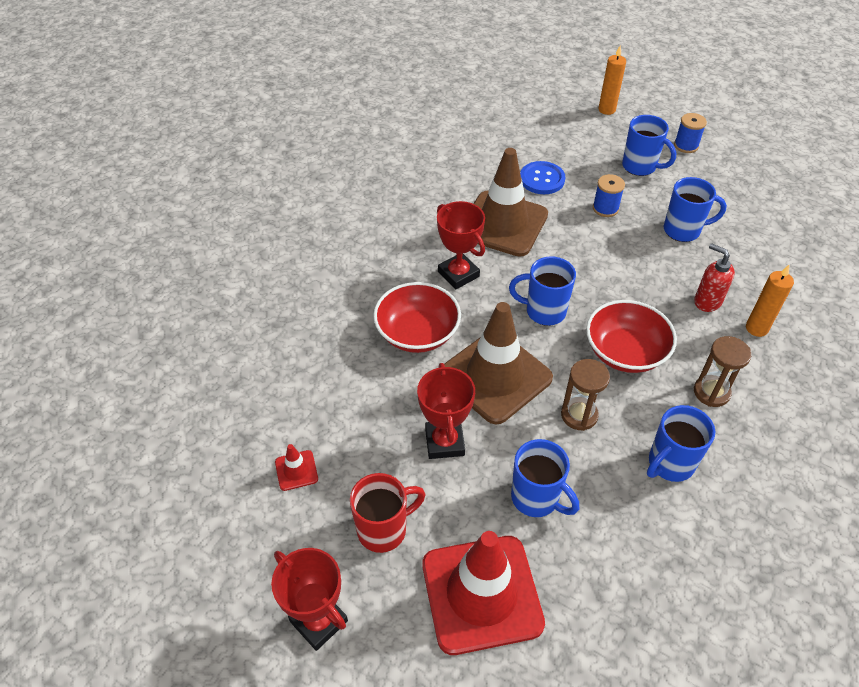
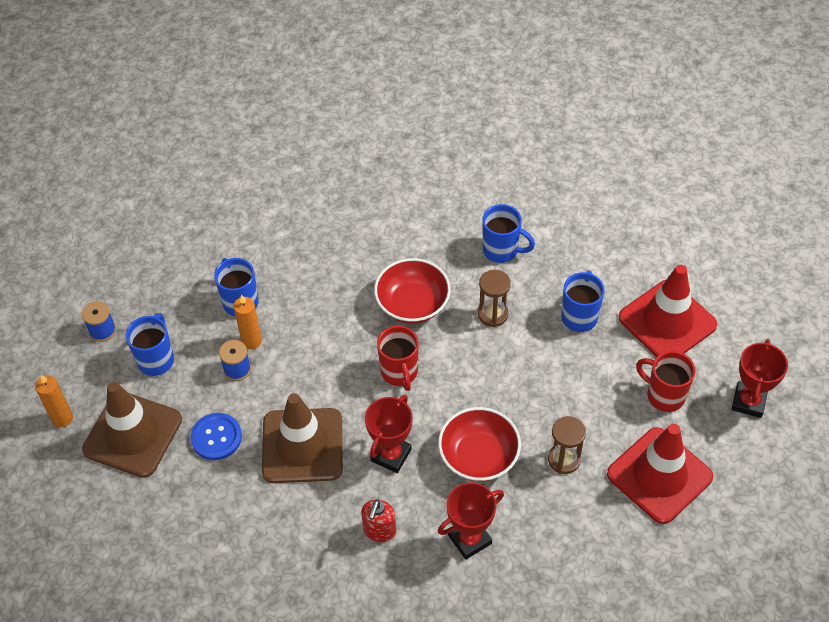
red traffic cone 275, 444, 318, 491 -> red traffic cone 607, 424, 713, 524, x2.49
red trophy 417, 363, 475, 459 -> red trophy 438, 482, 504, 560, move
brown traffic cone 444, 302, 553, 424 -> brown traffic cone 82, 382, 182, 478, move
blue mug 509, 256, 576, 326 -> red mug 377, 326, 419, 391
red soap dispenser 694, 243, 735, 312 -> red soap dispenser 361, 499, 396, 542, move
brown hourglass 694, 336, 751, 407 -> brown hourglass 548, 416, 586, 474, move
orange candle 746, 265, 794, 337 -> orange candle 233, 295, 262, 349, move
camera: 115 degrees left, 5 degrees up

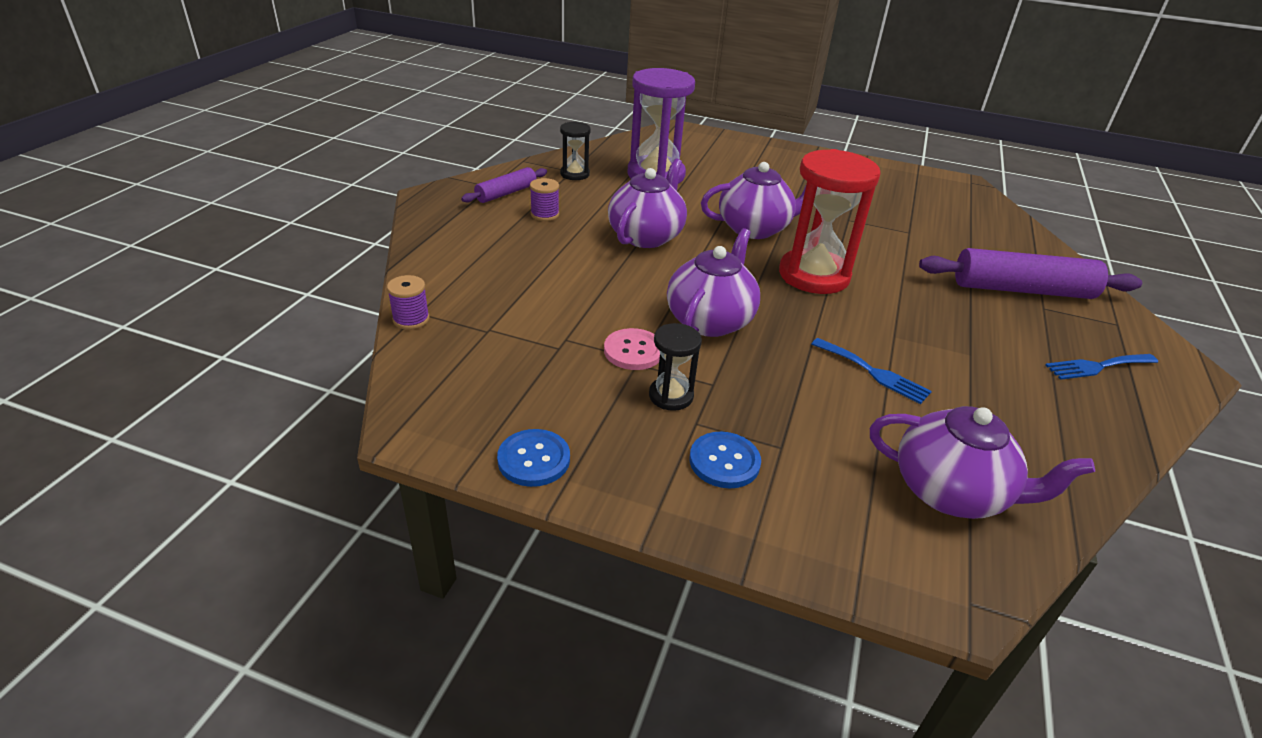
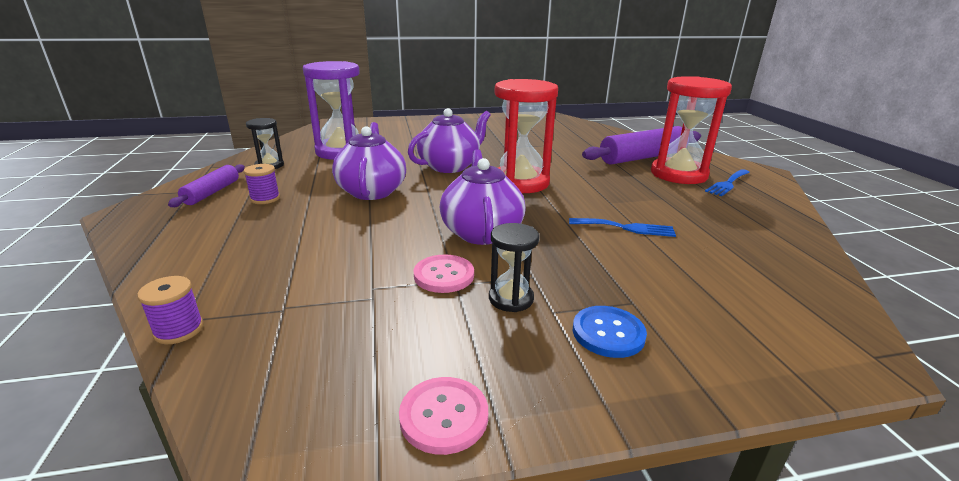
blue button 497, 429, 570, 487 -> pink button 399, 377, 488, 455
purple teapot 870, 406, 1095, 519 -> none
none -> red hourglass 651, 76, 732, 184
camera: 30 degrees left, 10 degrees down

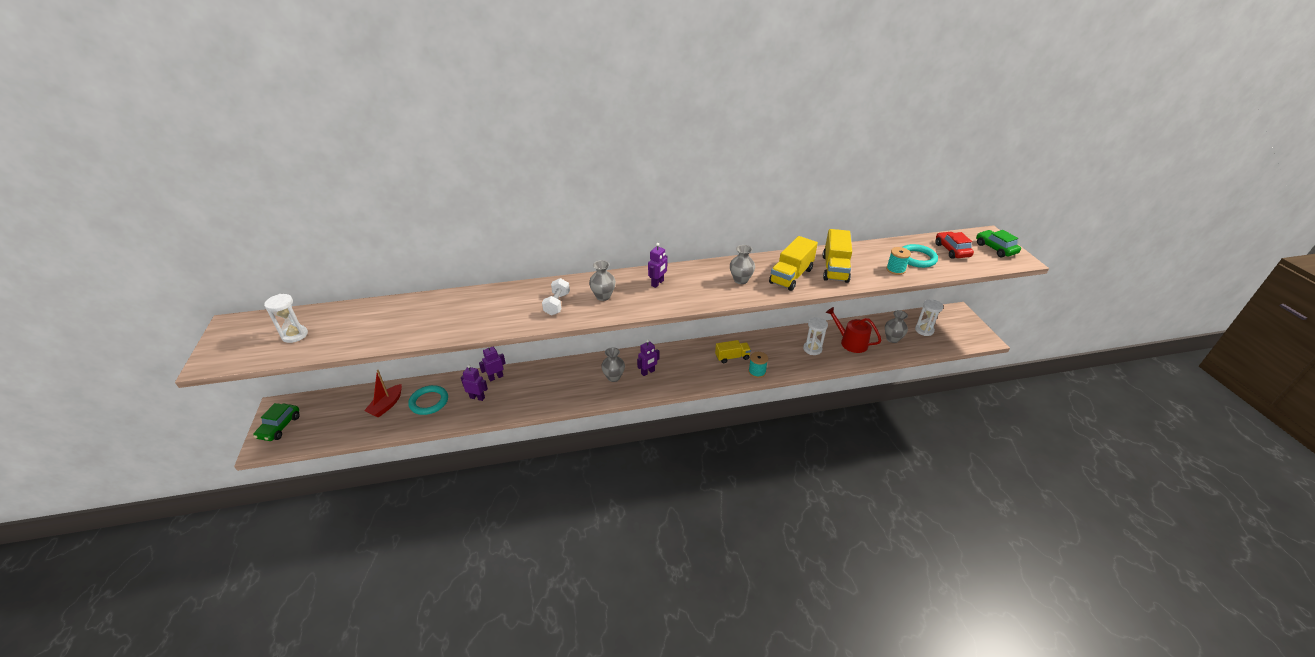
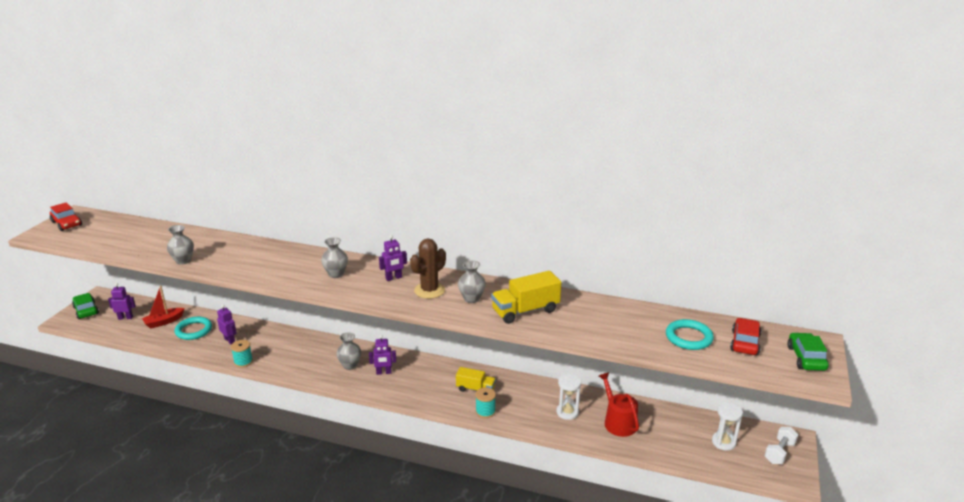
green car 253, 403, 300, 441 -> green car 72, 293, 99, 319, 105 degrees clockwise
white hourglass 264, 294, 308, 343 -> none
purple robot 479, 347, 506, 382 -> purple robot 108, 283, 136, 320, move
white dumbbell 542, 278, 570, 315 -> white dumbbell 765, 427, 798, 464, move
yellow truck 822, 229, 852, 283 -> none
grey vase 885, 310, 908, 343 -> grey vase 167, 225, 194, 265, move
turquoise spool 886, 247, 911, 275 -> turquoise spool 231, 340, 253, 368, move
none -> red car 50, 202, 82, 231
none -> brown cactus 410, 238, 446, 299
camera: 30 degrees right, 10 degrees down

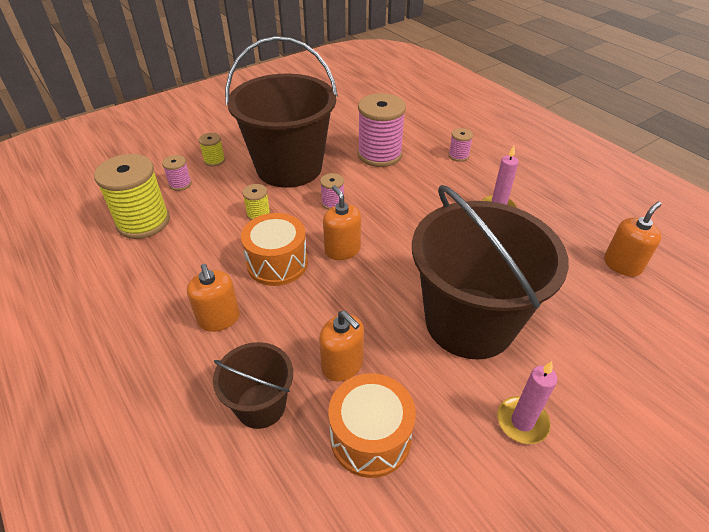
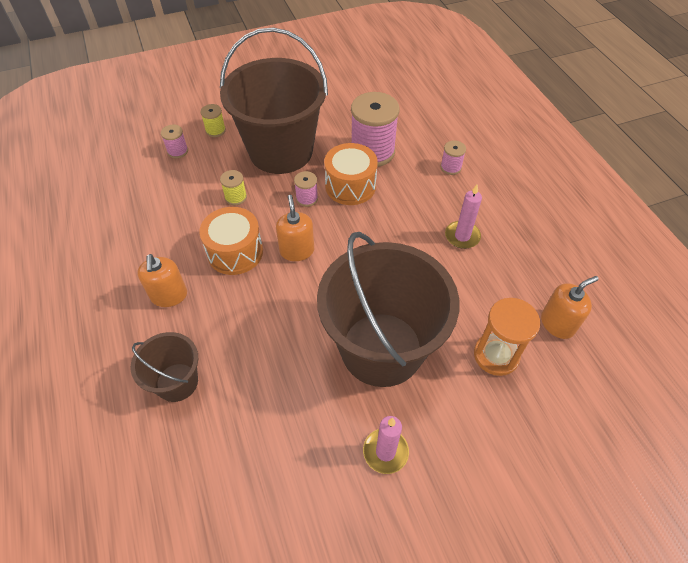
yellow spool 94, 154, 170, 239 -> none
orange soap dispenser 319, 311, 364, 382 -> none
orange drum 329, 373, 416, 478 -> orange drum 324, 143, 378, 205, move
none -> orange hourglass 474, 298, 540, 376
camera: 15 degrees right, 10 degrees up

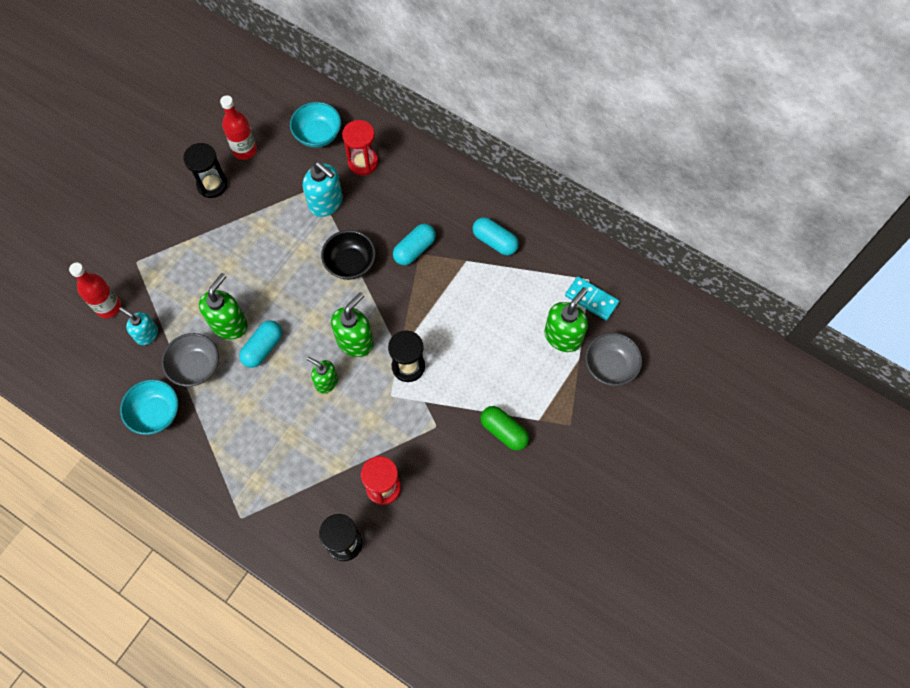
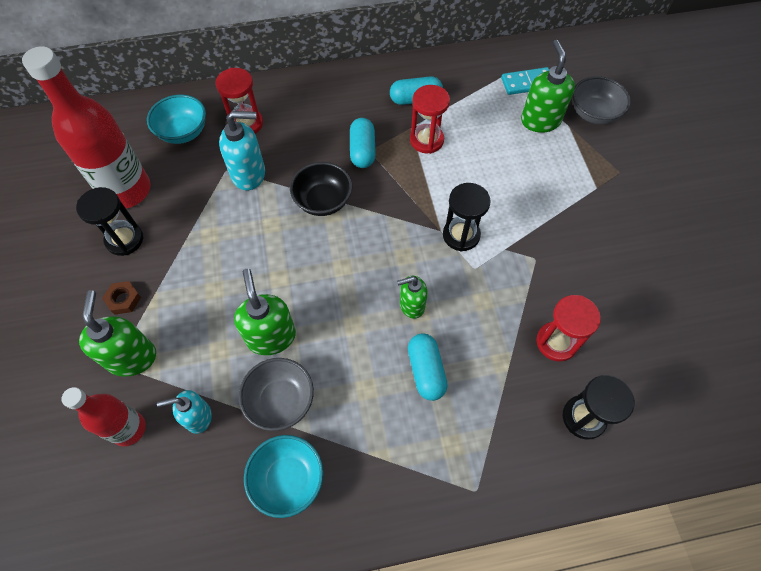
red bottle 220, 95, 257, 160 -> red bottle 22, 46, 151, 208, x1.72
turquoise capsule 239, 320, 282, 368 -> turquoise capsule 408, 333, 448, 401, move
green soap dispenser 331, 292, 374, 357 -> green soap dispenser 79, 290, 156, 377, move
green capsule 481, 406, 529, 451 -> none
none -> brown nut 102, 281, 141, 315
none -> red hourglass 410, 85, 450, 154
camera: 45 degrees left, 5 degrees down

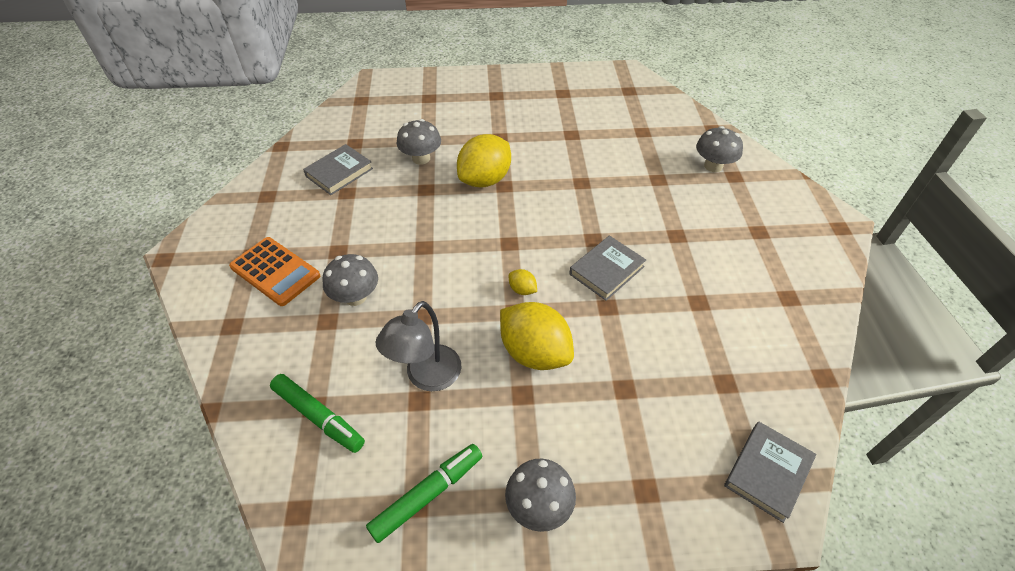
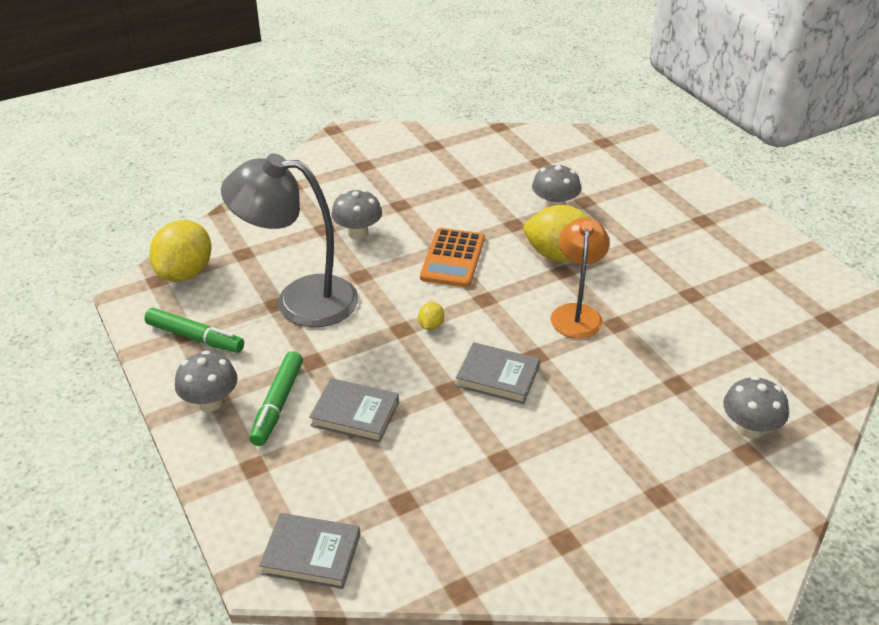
orange calculator 229, 237, 320, 306 -> orange calculator 420, 228, 485, 287, move
green marker 270, 374, 365, 453 -> green marker 249, 352, 303, 446, move
grey book 303, 144, 373, 195 -> grey book 309, 378, 399, 443, move
grey lamp 376, 301, 462, 391 -> grey lamp 221, 153, 358, 327, x1.58
yellow lemon 500, 302, 574, 370 -> yellow lemon 149, 220, 211, 282, move
none -> orange lamp 551, 218, 610, 338
camera: 65 degrees right, 10 degrees down

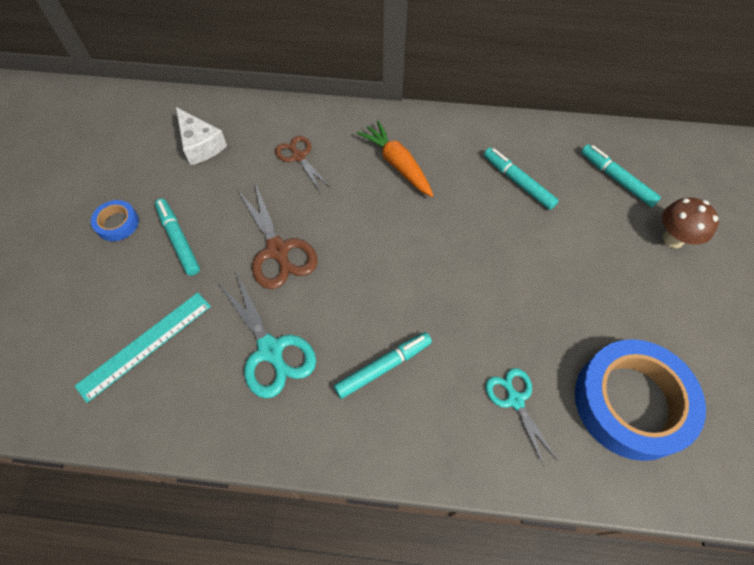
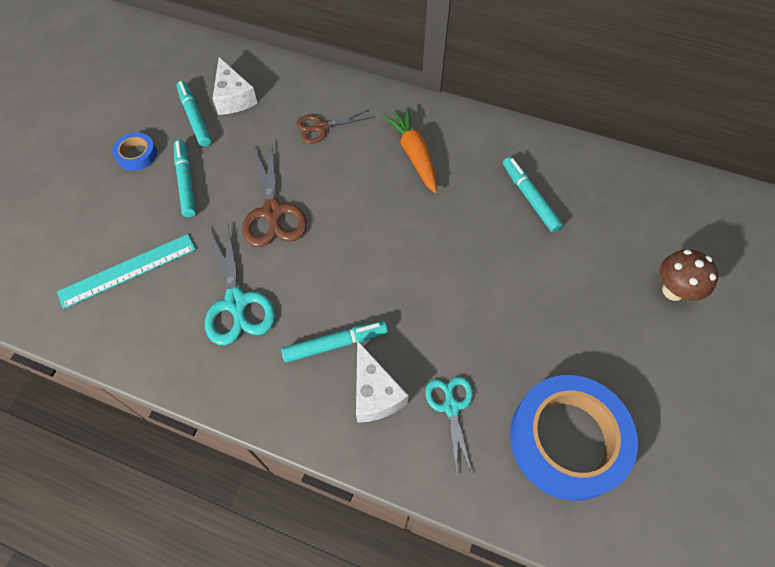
brown scissors 275, 136, 331, 191 -> brown scissors 296, 110, 372, 144, 90 degrees counterclockwise
turquoise marker 581, 144, 661, 207 -> turquoise marker 177, 81, 211, 147, move
none -> white cheese 356, 340, 409, 423
camera: 15 degrees right, 0 degrees up

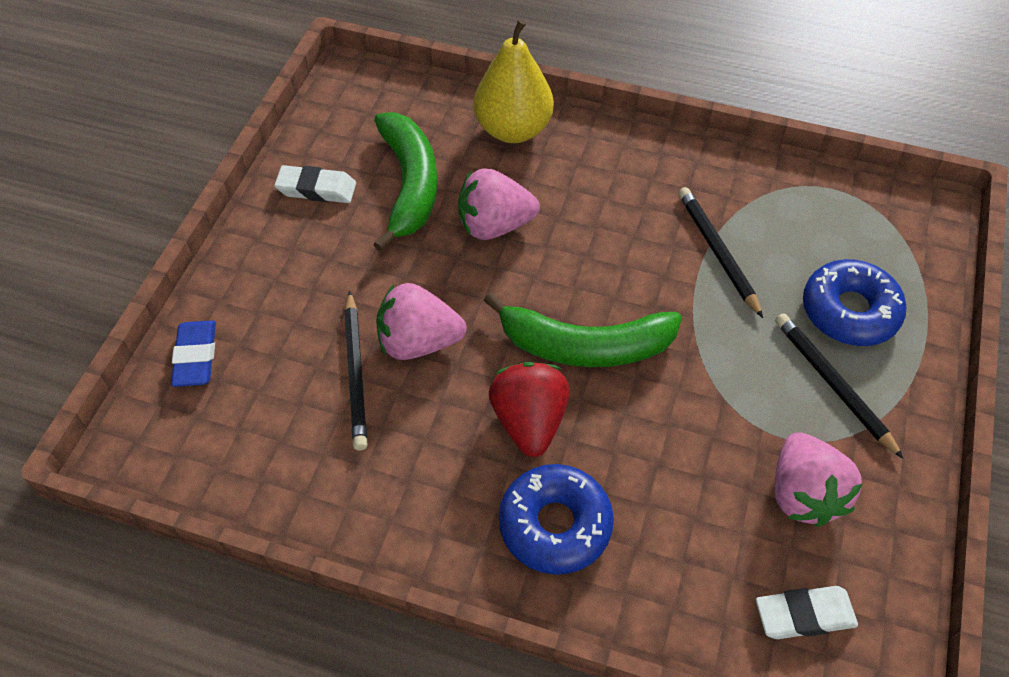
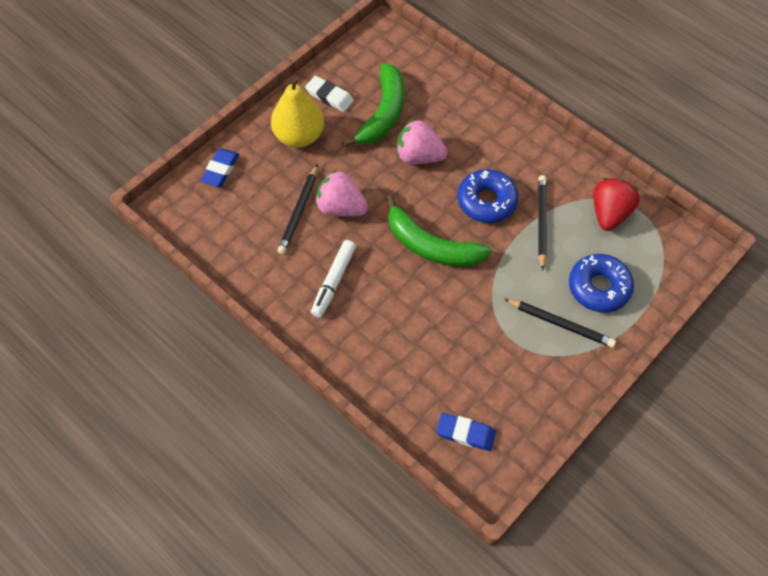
yellow pear 474, 18, 554, 143 -> yellow pear 271, 76, 324, 148, move
red strawberry 489, 362, 570, 457 -> red strawberry 593, 178, 639, 231, move
blue donut 499, 464, 614, 575 -> blue donut 457, 169, 519, 223, move
white eraser 756, 586, 858, 639 -> blue eraser 436, 413, 496, 451
black pencil 775, 313, 904, 459 -> black pencil 504, 299, 616, 348, 120 degrees clockwise
pink strawberry 775, 433, 862, 527 -> none
none -> white marker 311, 240, 356, 318
camera: 25 degrees right, 5 degrees up

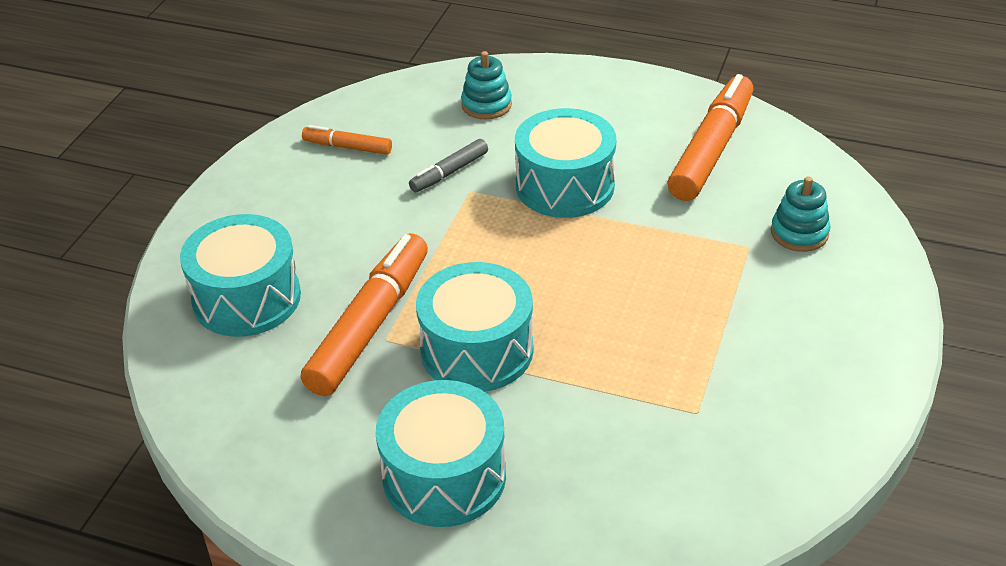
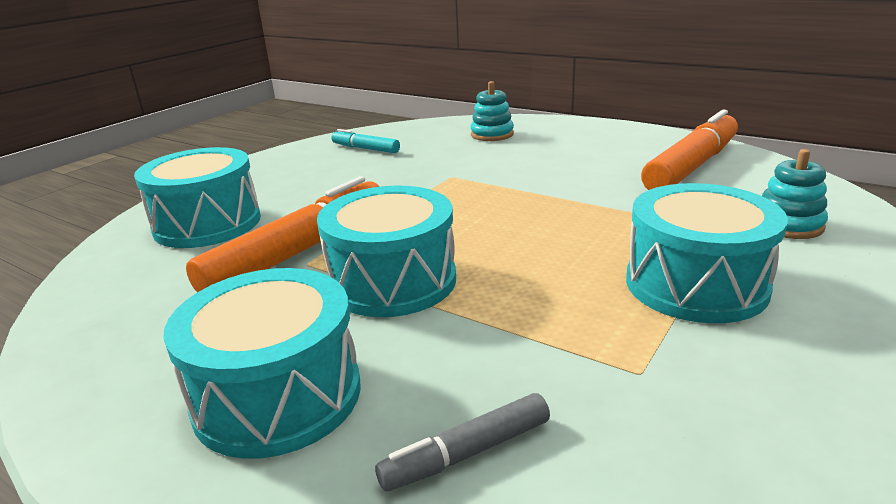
orange marker 302, 125, 392, 155 -> turquoise marker 332, 129, 400, 153
grey marker 409, 139, 488, 192 -> grey marker 375, 393, 550, 491, move
turquoise drum 515, 108, 616, 218 -> turquoise drum 626, 183, 788, 323, move
camera: 15 degrees right, 15 degrees down

